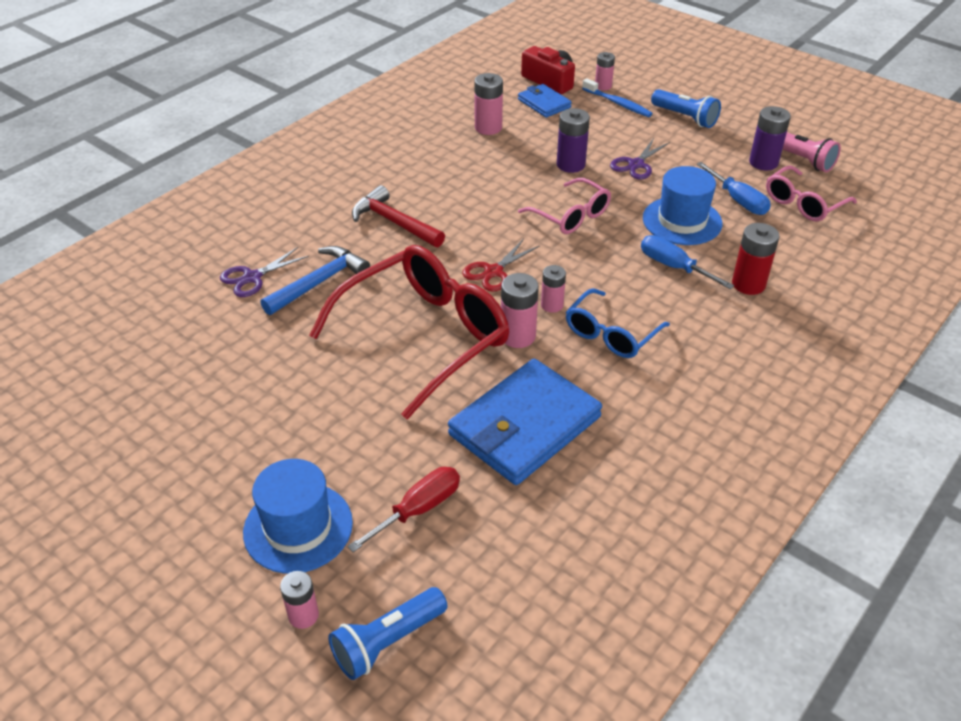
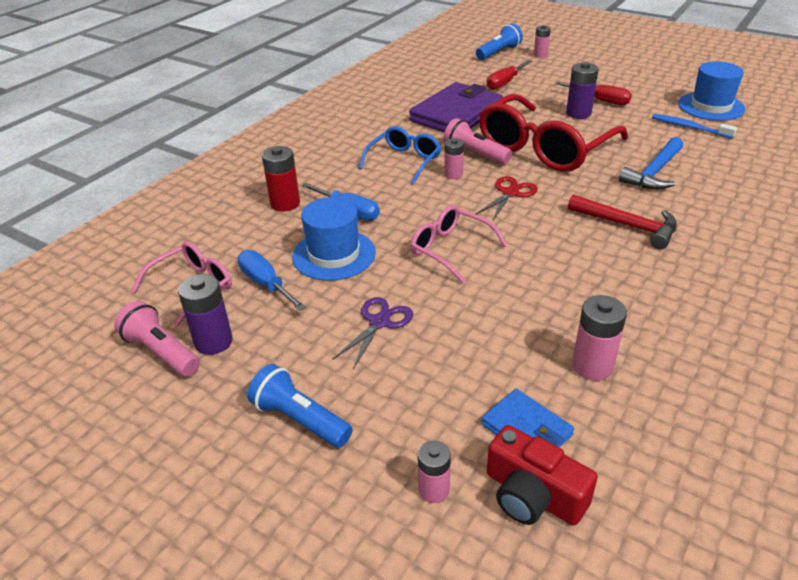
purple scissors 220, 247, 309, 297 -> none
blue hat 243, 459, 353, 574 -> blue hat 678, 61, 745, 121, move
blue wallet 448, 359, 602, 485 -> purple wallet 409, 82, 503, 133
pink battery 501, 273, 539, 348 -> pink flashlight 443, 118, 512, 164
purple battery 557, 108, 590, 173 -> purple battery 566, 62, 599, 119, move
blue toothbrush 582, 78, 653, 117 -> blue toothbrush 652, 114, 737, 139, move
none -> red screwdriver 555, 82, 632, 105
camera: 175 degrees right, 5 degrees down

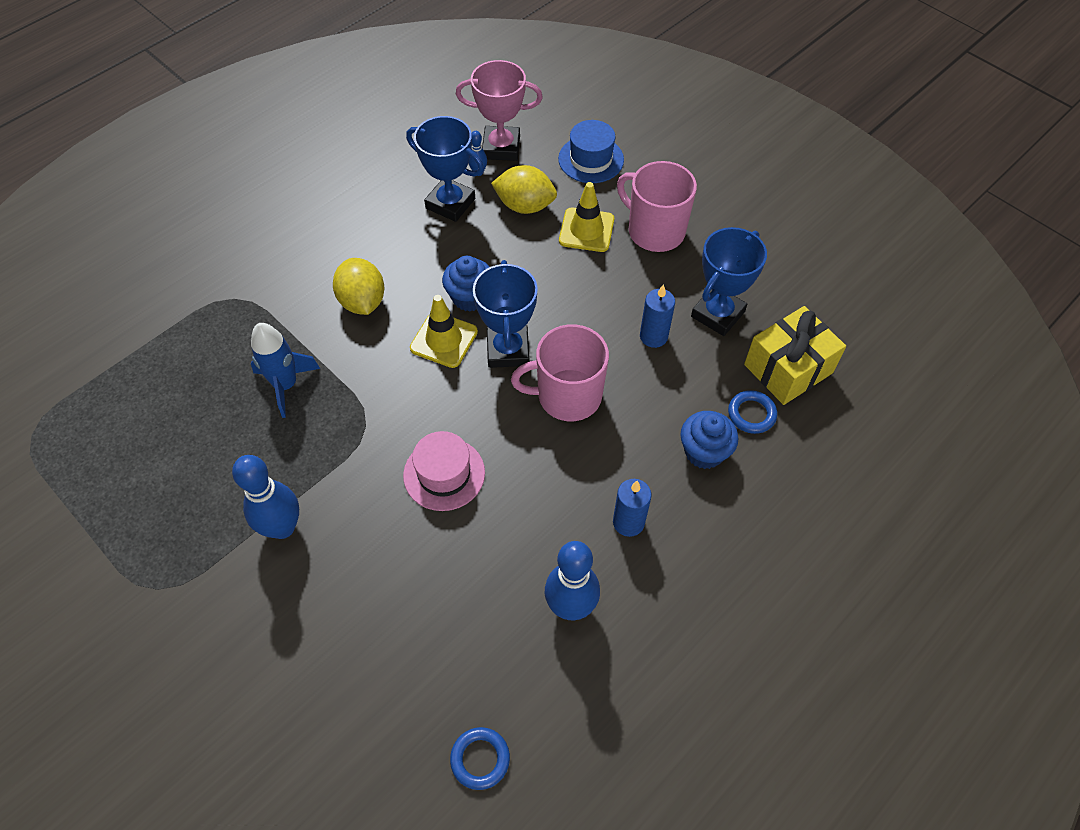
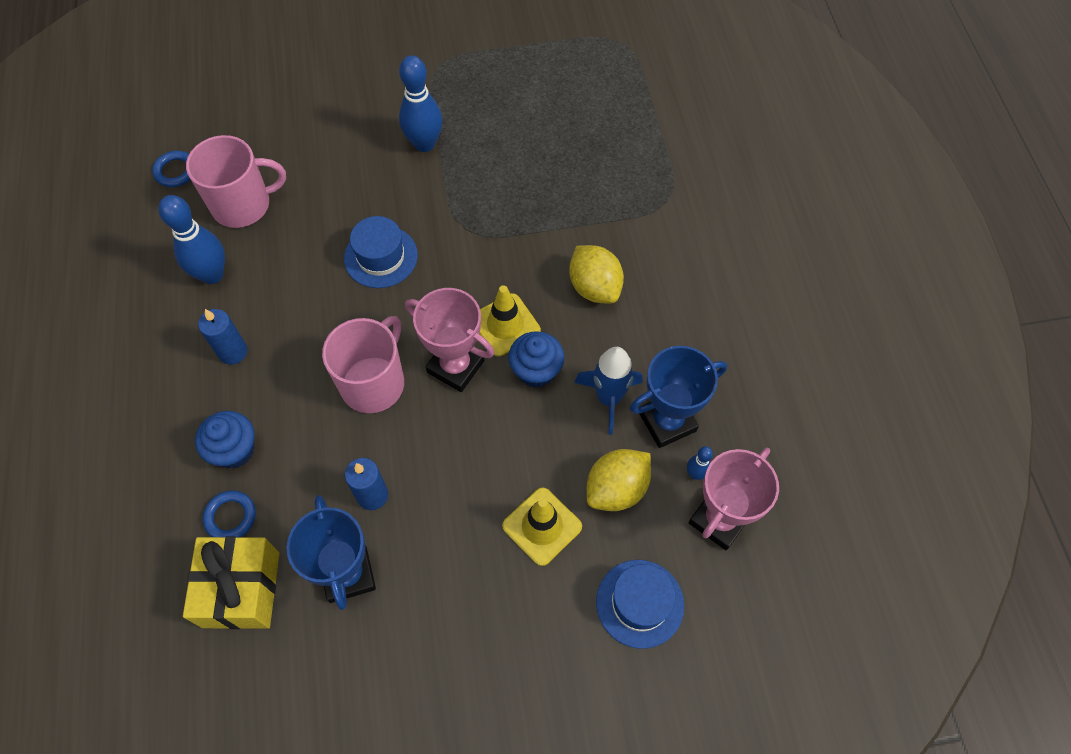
blue rocket 251, 323, 320, 418 -> blue rocket 574, 347, 642, 435, move
yellow lemon 333, 258, 384, 315 -> yellow lemon 569, 245, 624, 303, 45 degrees clockwise
pink hat 403, 431, 485, 511 -> blue hat 344, 216, 418, 288
blue trophy 473, 260, 538, 368 -> pink trophy 405, 288, 495, 392
pink mug 617, 161, 697, 252 -> pink mug 186, 135, 286, 228, move
camera: 125 degrees right, 5 degrees up

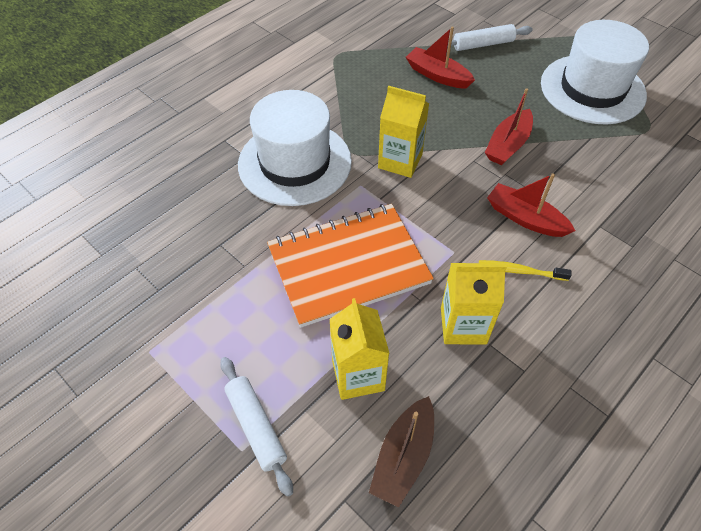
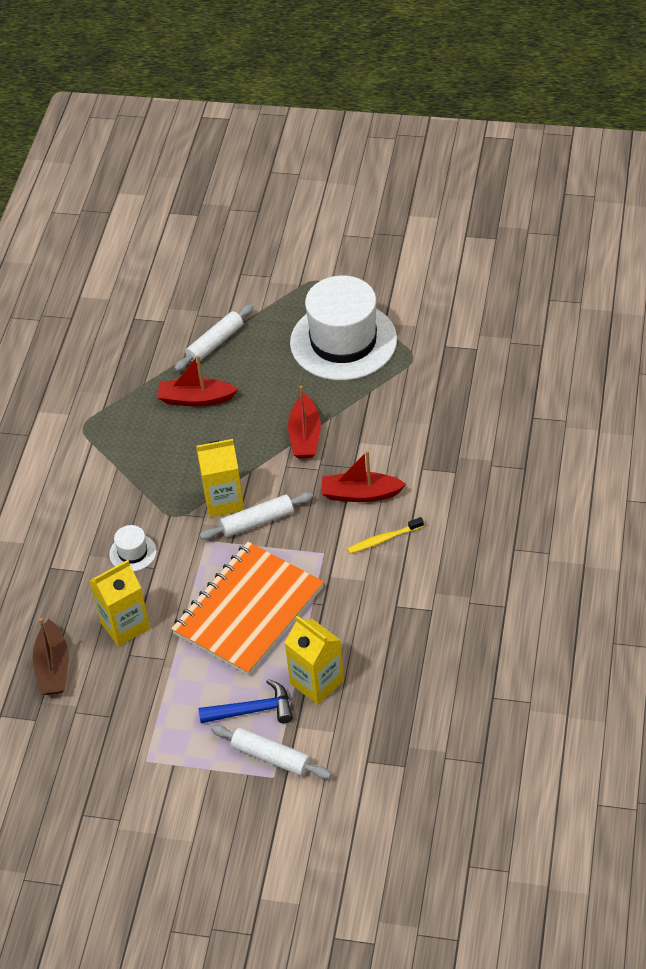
white hat 238, 90, 352, 206 -> white hat 109, 525, 157, 572, x0.41
brown boat 369, 396, 434, 508 -> brown boat 33, 618, 68, 695, move
yellow carton 441, 263, 507, 344 -> yellow carton 90, 560, 150, 646, move
none -> blue hammer 198, 679, 293, 723
none -> white rolling pin 200, 492, 313, 540
camera: 30 degrees left, 5 degrees down

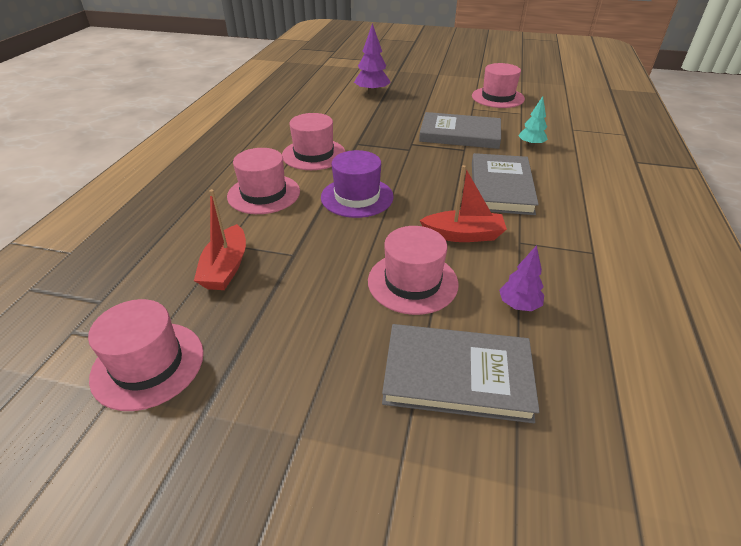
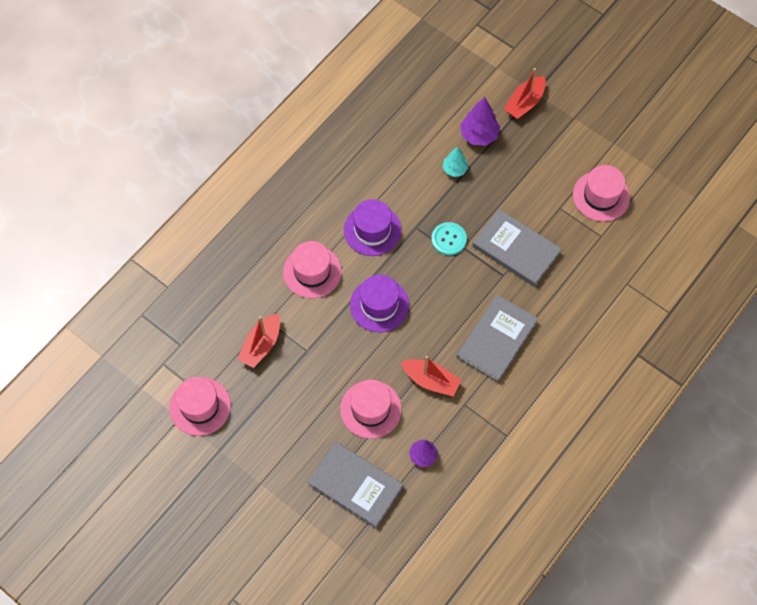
pink hat 282, 113, 346, 170 -> purple hat 344, 199, 402, 256
turquoise tree 518, 96, 548, 147 -> turquoise tree 442, 146, 468, 177, move
none -> turquoise button 431, 222, 467, 256
none -> red boat 504, 68, 546, 119
camera: 25 degrees right, 25 degrees up

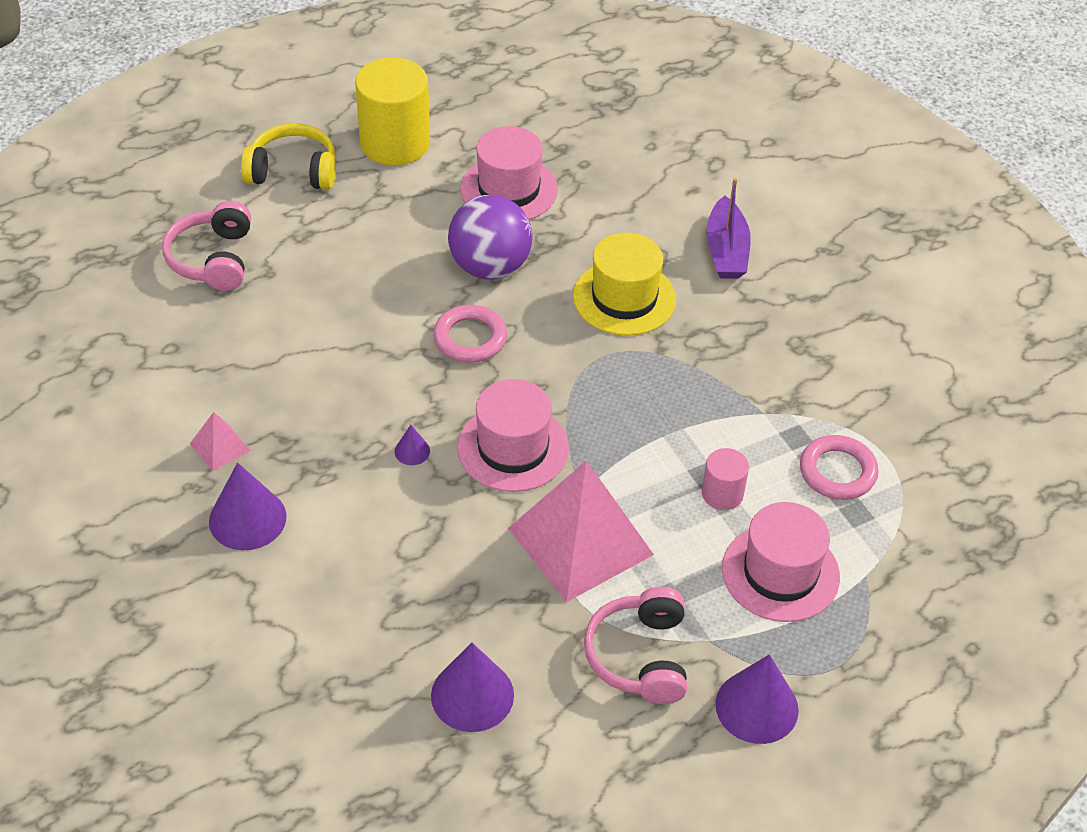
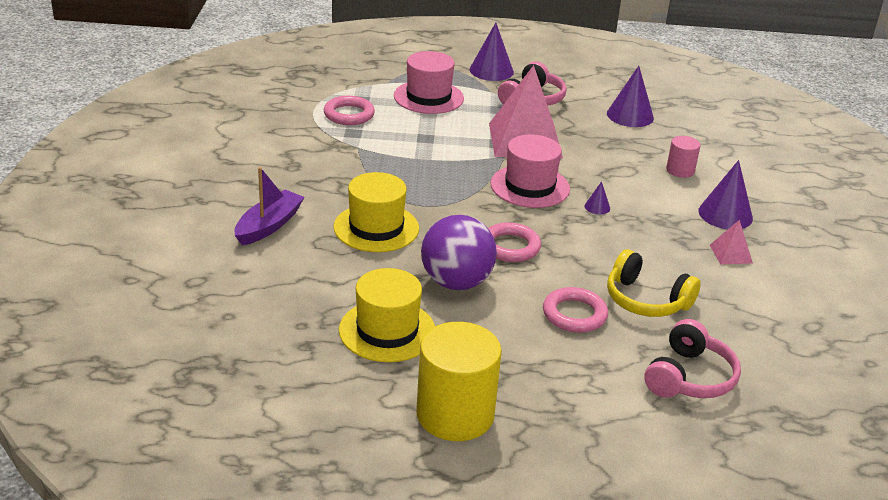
yellow headphones 241, 124, 336, 190 -> yellow headphones 607, 249, 701, 317, move
pink hat 460, 126, 558, 220 -> yellow hat 339, 268, 435, 362
pink cylinder 702, 448, 749, 510 -> pink cylinder 666, 136, 701, 178, move
none -> pink ring 543, 287, 608, 333
camera: 150 degrees left, 15 degrees down

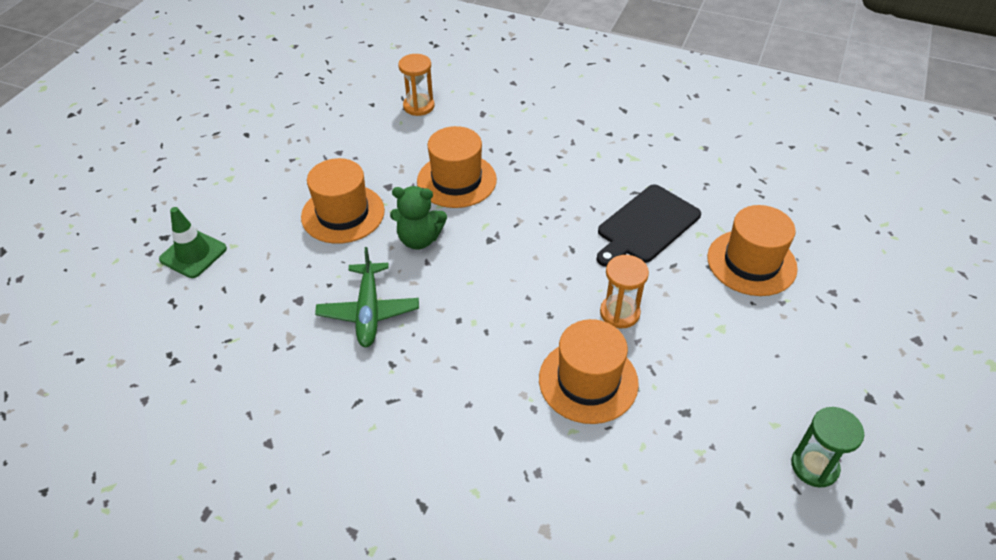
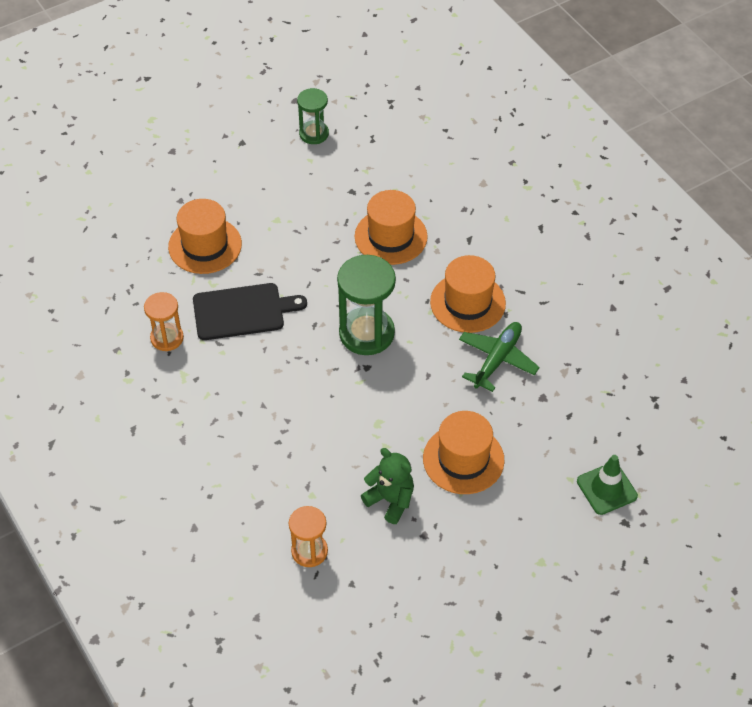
green teddy bear 390, 186, 447, 250 -> green teddy bear 361, 448, 414, 524, move
orange hat 417, 126, 497, 208 -> orange hat 430, 255, 506, 333, move
orange hourglass 600, 255, 649, 328 -> orange hourglass 144, 292, 184, 351, move
none -> green hourglass 337, 255, 396, 355
camera: 145 degrees left, 5 degrees up

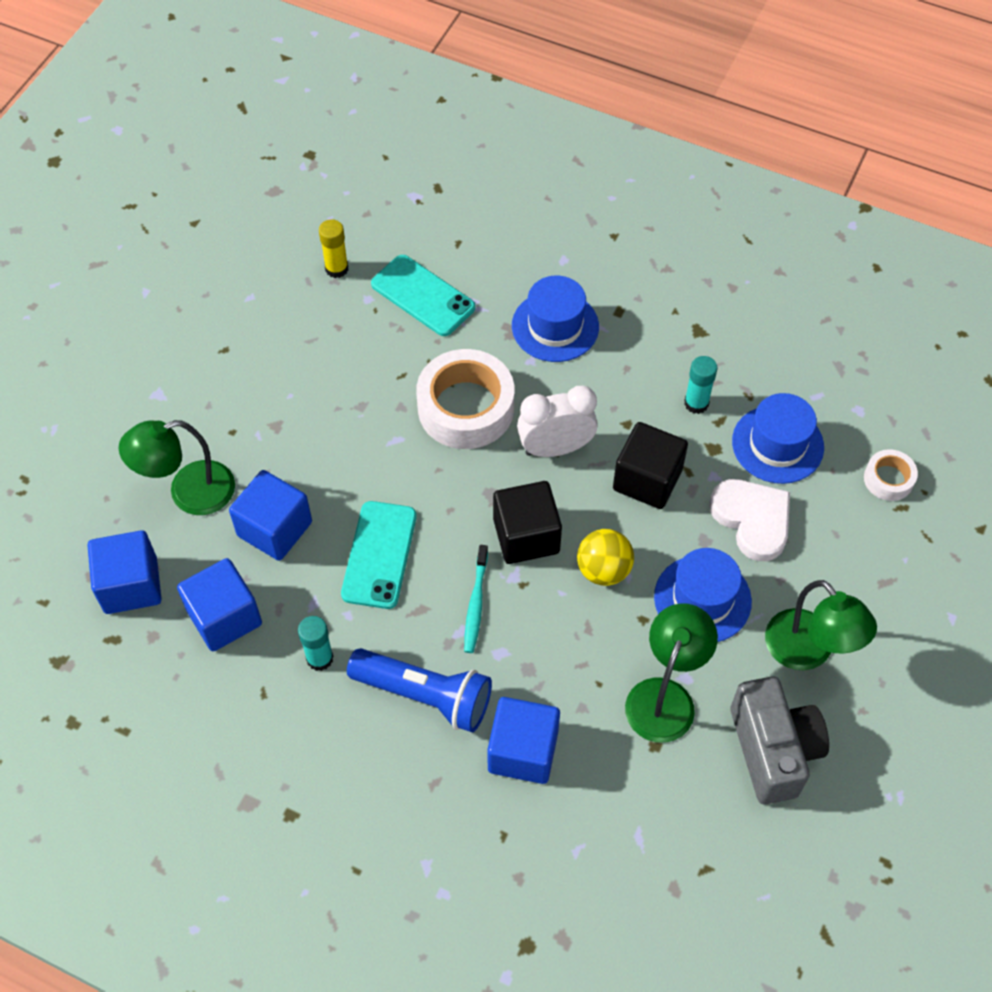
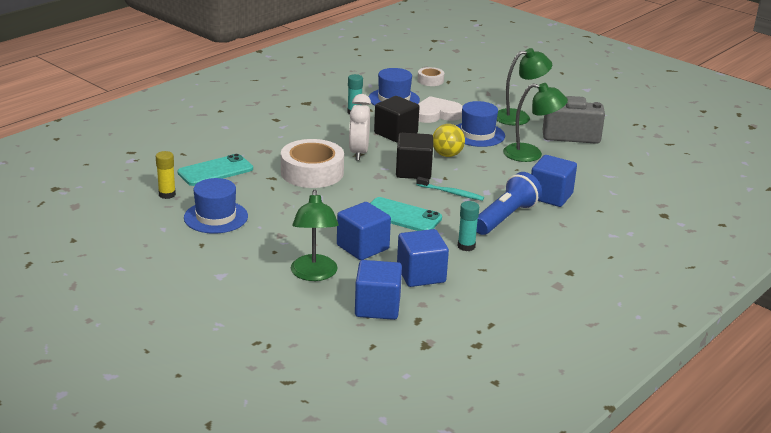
blue hat 512, 275, 599, 362 -> blue hat 184, 178, 248, 234, move
green lamp 625, 603, 718, 743 -> green lamp 503, 83, 568, 162, 150 degrees clockwise
camera: 75 degrees left, 30 degrees down

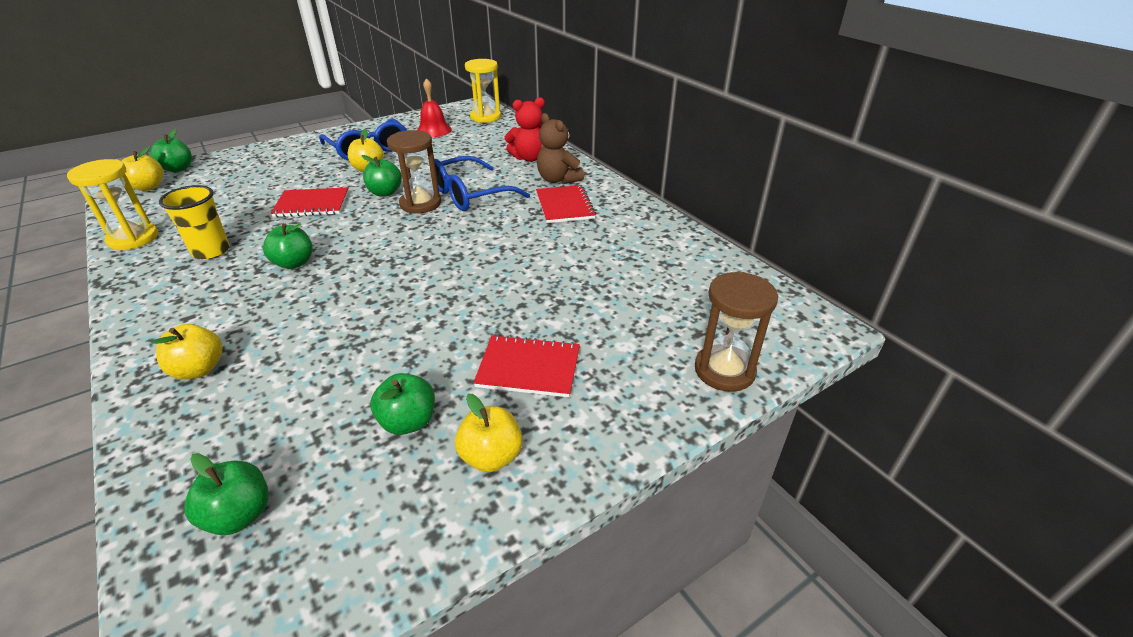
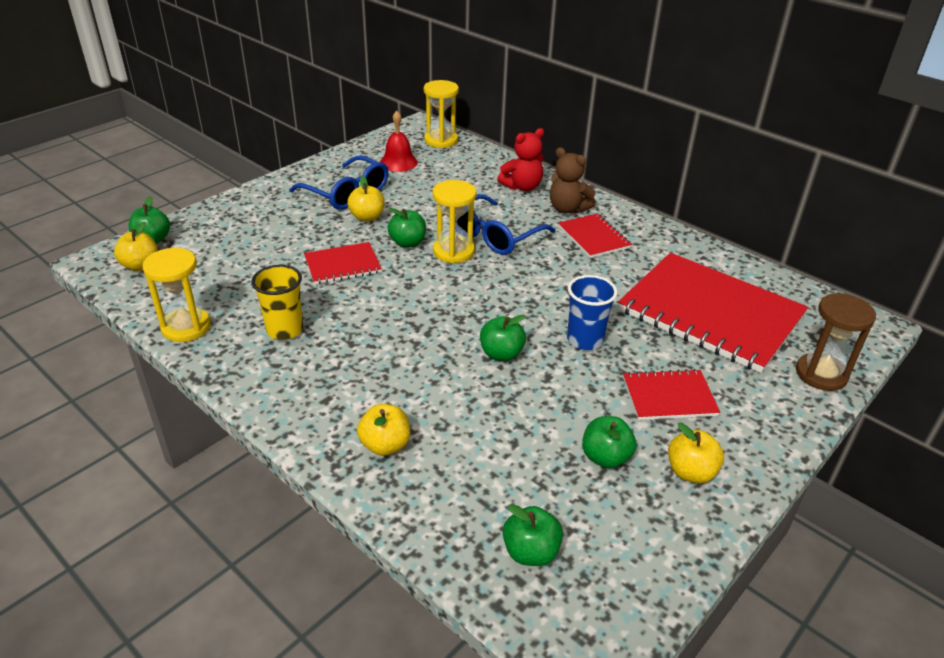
green apple 263, 223, 313, 269 -> green apple 480, 315, 526, 361, move
brown hourglass 387, 130, 441, 214 -> yellow hourglass 433, 180, 476, 263
none -> blue cup 567, 275, 618, 350
none -> red notebook 618, 253, 808, 373
camera: 15 degrees left, 0 degrees up

